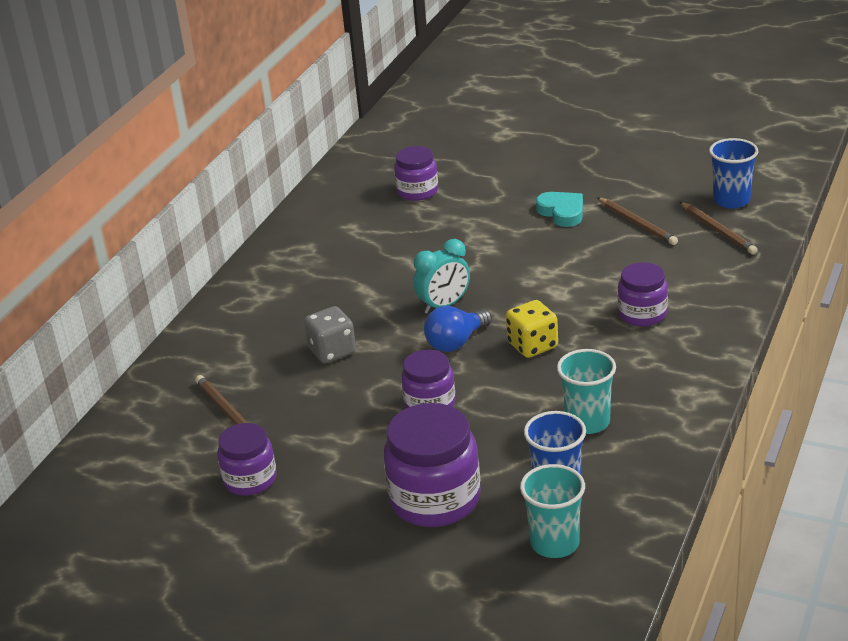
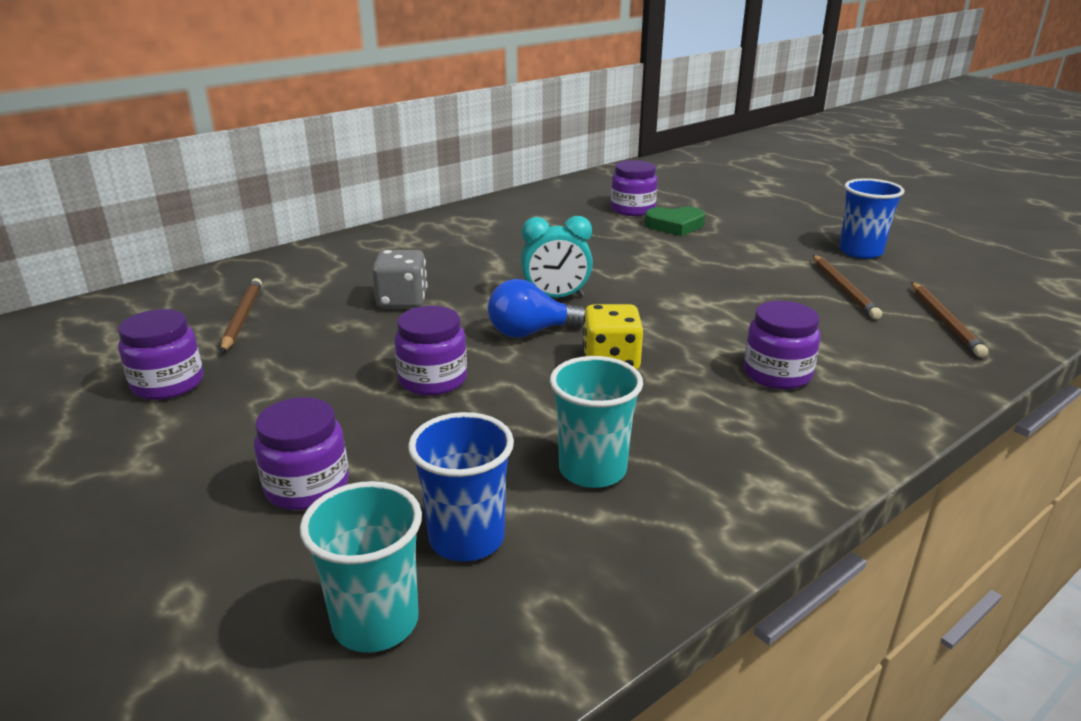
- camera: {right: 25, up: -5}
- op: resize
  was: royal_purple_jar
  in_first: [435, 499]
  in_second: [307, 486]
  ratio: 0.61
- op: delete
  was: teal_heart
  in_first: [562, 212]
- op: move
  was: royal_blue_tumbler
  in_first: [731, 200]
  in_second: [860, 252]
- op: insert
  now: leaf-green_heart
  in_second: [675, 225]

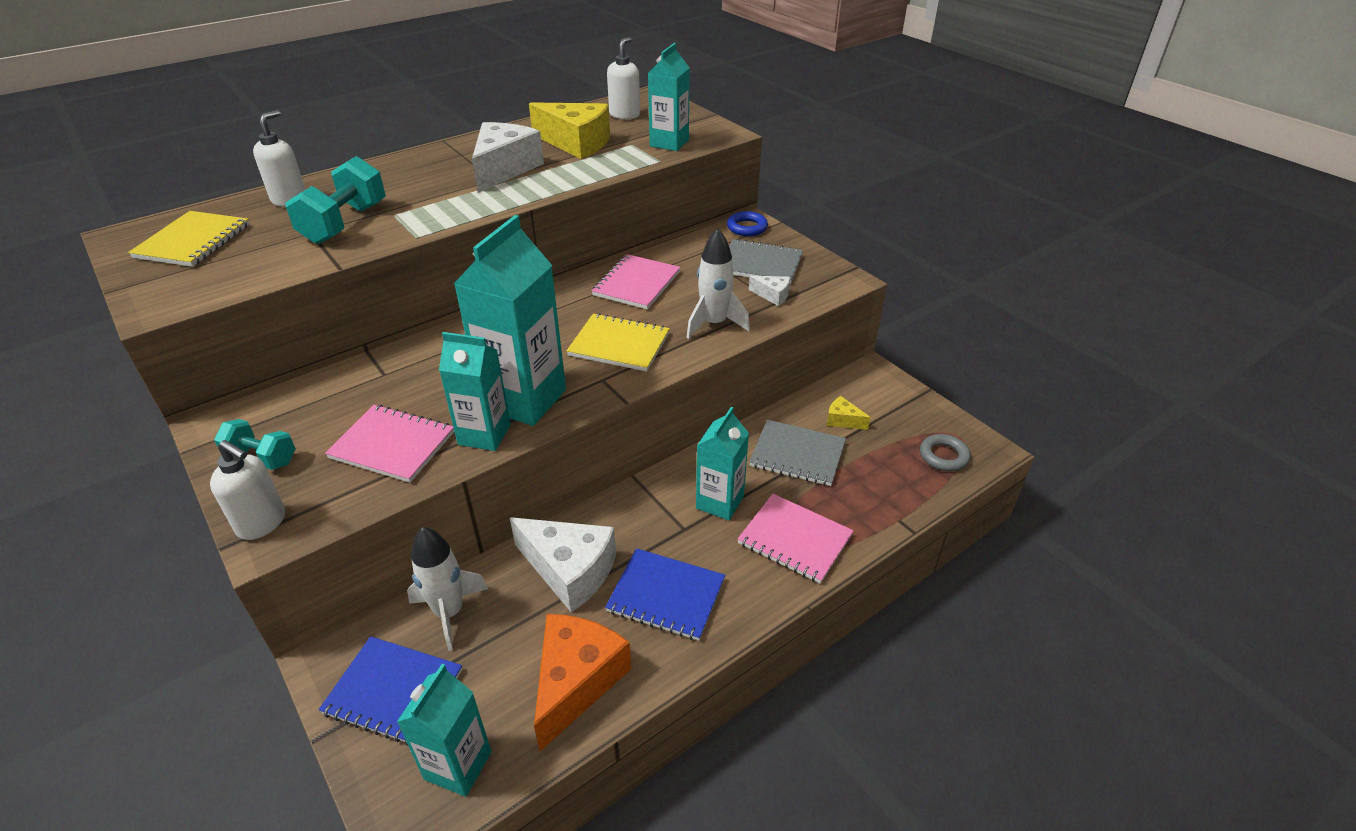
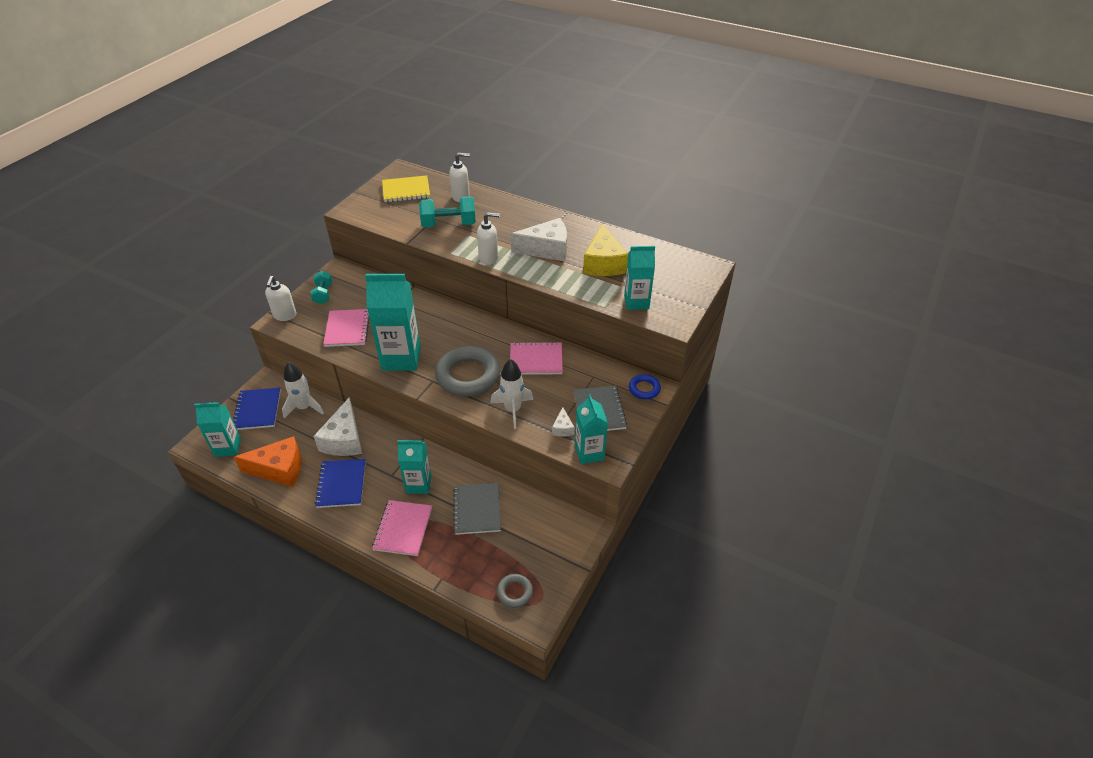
- camera: {right: 65, up: 5}
- op: move
  was: teal_milk_carton
  in_first: [484, 434]
  in_second: [589, 453]
- op: replace
  was: bright_yellow_exercise_book
  now: ash-grey_torus
  in_first: [619, 344]
  in_second: [468, 376]
- op: move
  was: white_soap_pump
  in_first: [625, 115]
  in_second: [489, 258]
- op: delete
  was: bright_yellow_piece_of_cheese
  in_first: [843, 420]

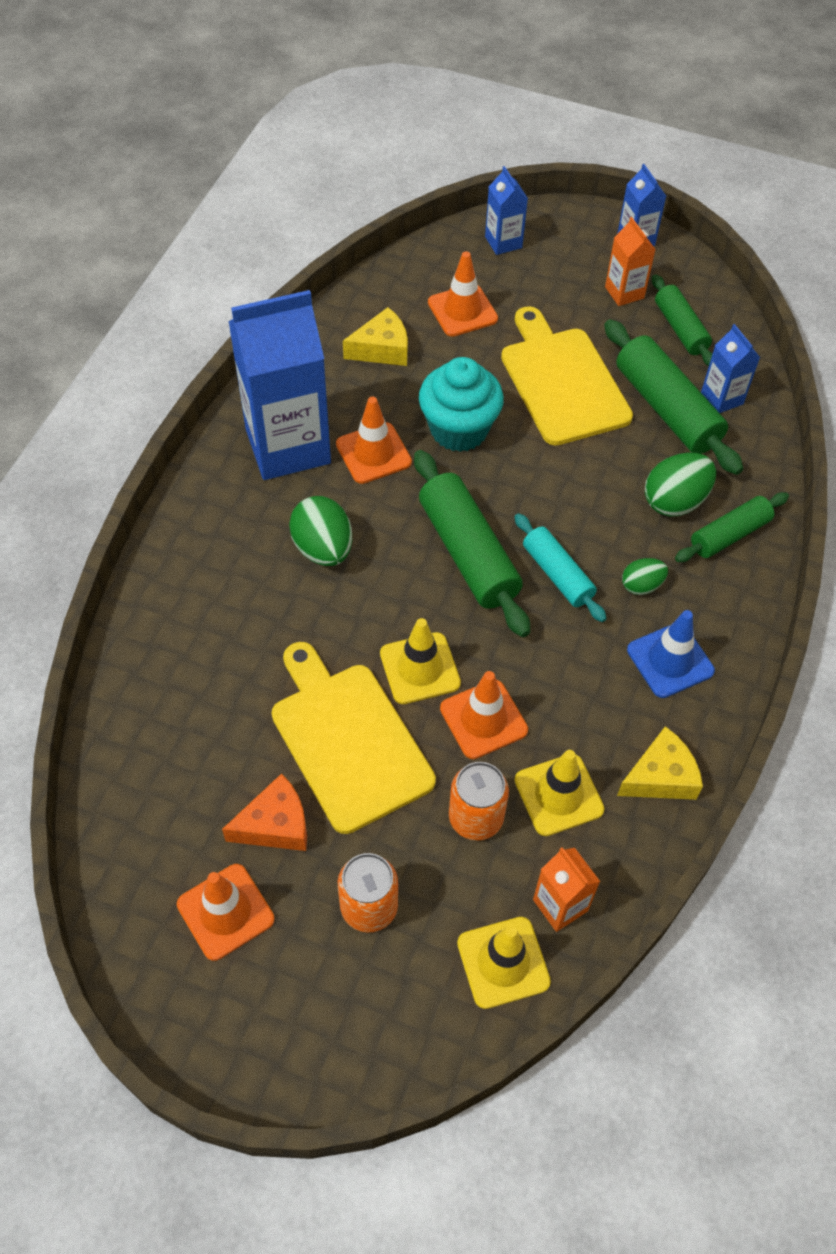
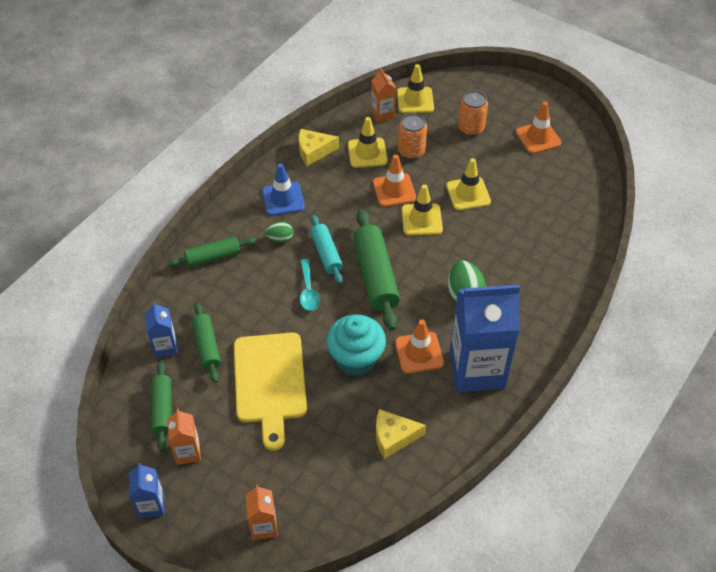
- camera: {right: -165, up: -5}
- op: delete
  was: orange_piece_of_cheese
  in_first: [275, 824]
- op: replace
  was: bright_yellow_cutting_board
  now: bright_yellow_road_cone
  in_first: [348, 740]
  in_second: [468, 194]
- op: delete
  was: orange_road_cone
  in_first: [462, 311]
- op: recolor
  was: royal_blue_milk_carton
  now: orange_milk_carton
  in_first: [503, 242]
  in_second: [264, 526]
- op: resize
  was: leaf-green_dough_roller
  in_first: [667, 409]
  in_second: [207, 346]
  ratio: 0.61
- op: delete
  was: leaf-green_egg
  in_first: [675, 501]
- op: insert
  now: teal_teaspoon
  in_second: [308, 291]

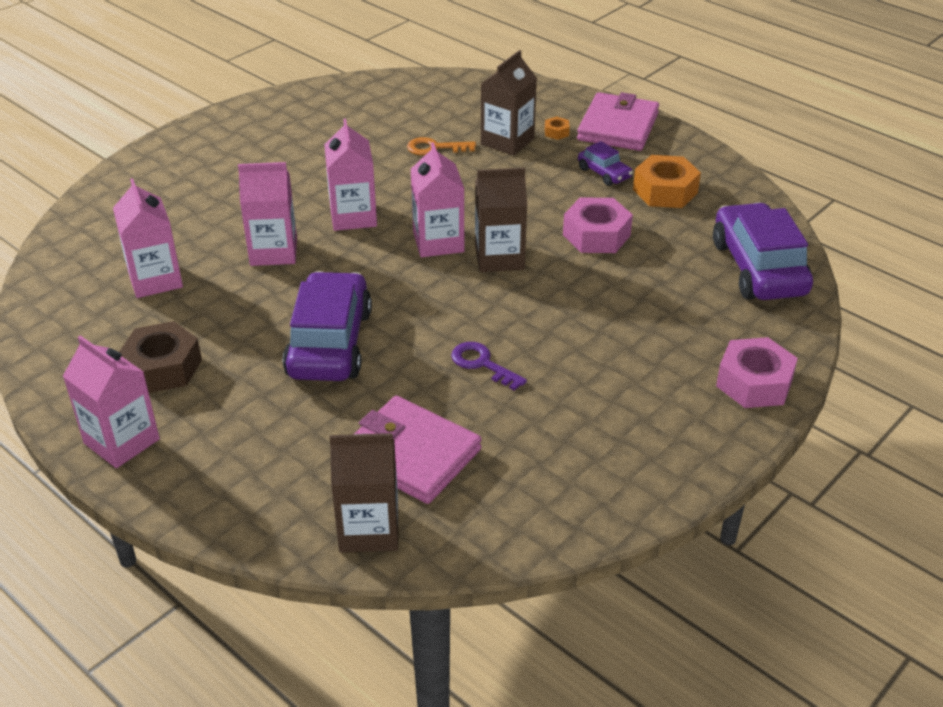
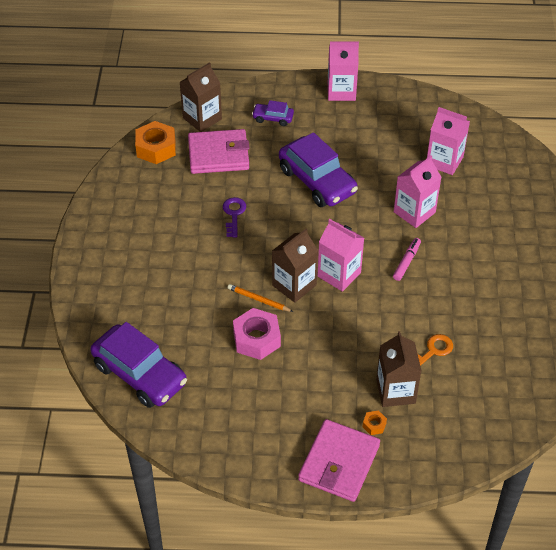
- camera: {right: 140, up: 10}
- op: delete
  was: dark_brown_hexagon_nut
  in_first: [162, 367]
- op: replace
  was: rosy_milk_carton
  now: rosy_marker
  in_first: [353, 216]
  in_second: [406, 262]
- op: rotate
  was: royal_purple_key
  in_first: [482, 364]
  in_second: [234, 214]
  clockwise: -90
- op: rotate
  was: rosy_billfold
  in_first: [618, 127]
  in_second: [339, 463]
  clockwise: 45
- op: move
  was: royal_purple_toy_car
  in_first: [604, 173]
  in_second: [273, 118]
- op: move
  was: orange_hexagon_nut
  in_first: [665, 191]
  in_second: [156, 148]
- op: delete
  was: rosy_hexagon_nut
  in_first: [754, 383]
- op: insert
  now: orange_pencil
  in_second: [258, 300]

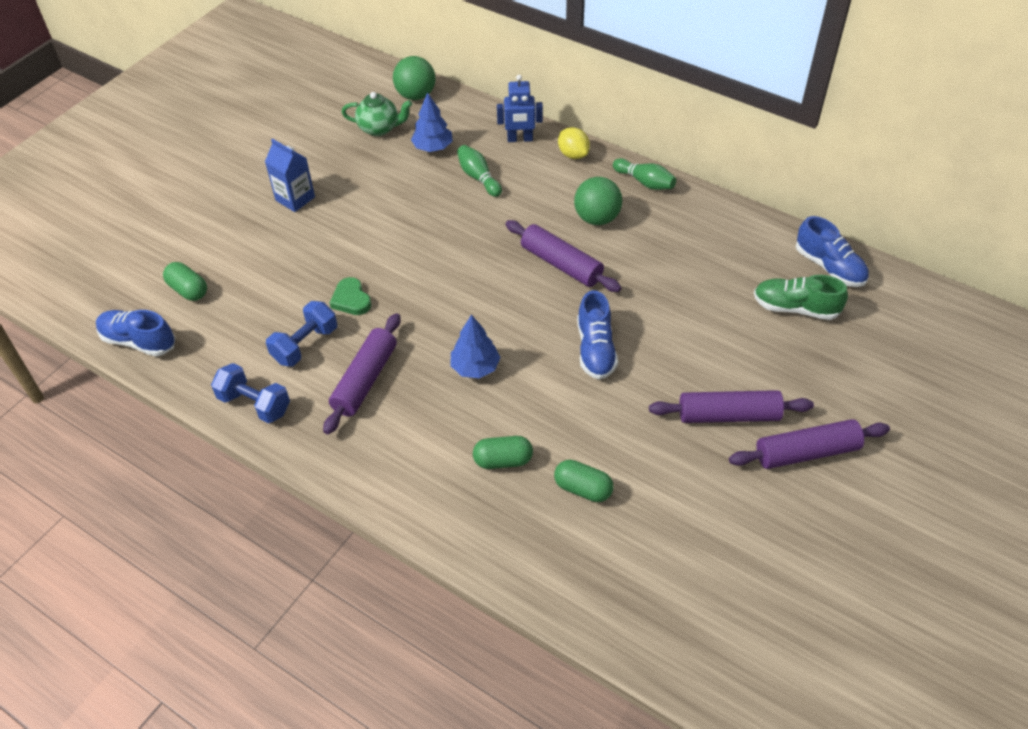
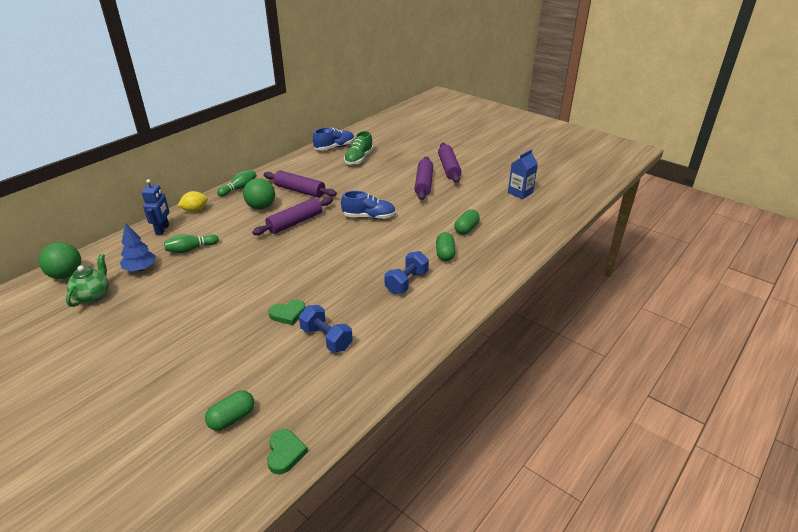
- camera: {right: -85, up: -15}
- op: replace
  was: royal_blue_shoe
  now: leaf-green_heart
  in_first: [138, 341]
  in_second: [285, 453]
- op: move
  was: royal_blue_free_weight
  in_first: [254, 404]
  in_second: [406, 282]
- op: move
  was: royal_blue_milk_carton
  in_first: [295, 199]
  in_second: [520, 193]
- op: move
  was: royal_purple_dough_roller
  in_first: [365, 380]
  in_second: [300, 191]
- op: delete
  was: royal_blue_tree
  in_first: [475, 367]

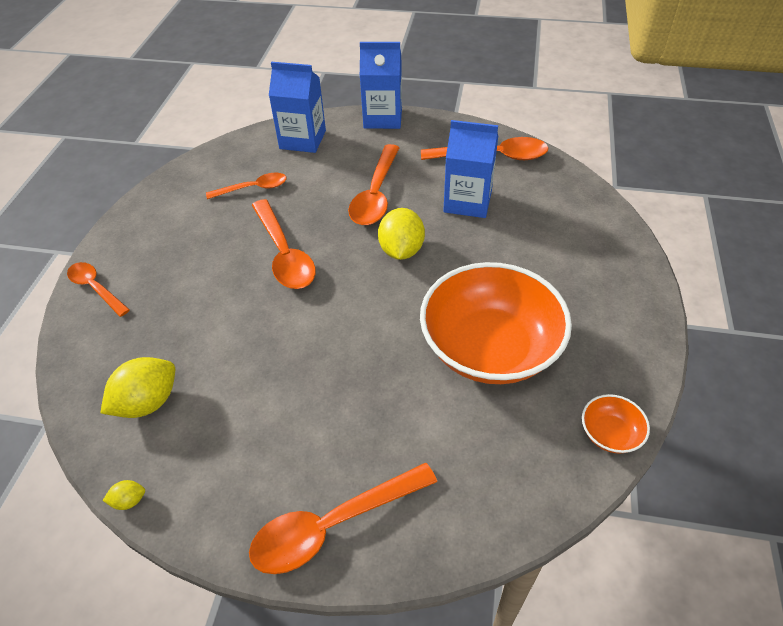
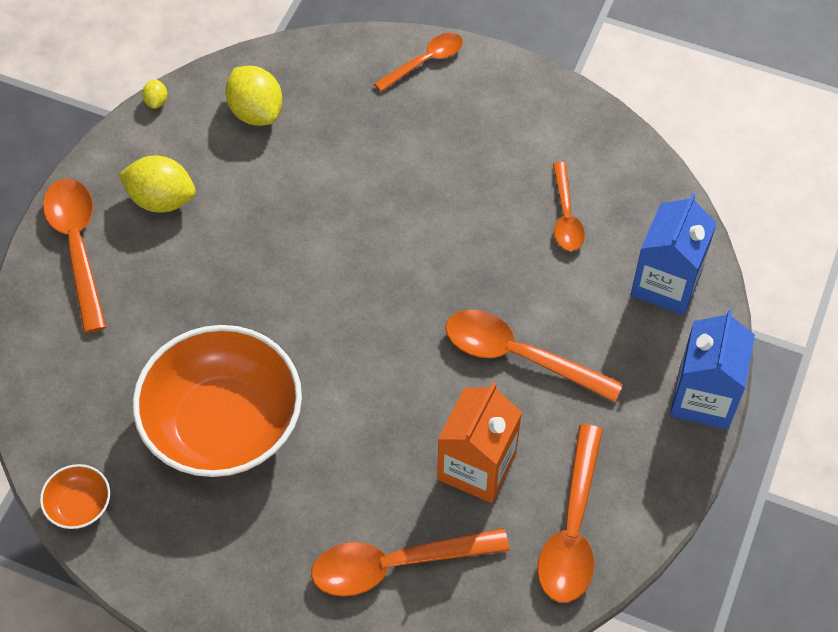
- camera: {right: 100, up: 10}
- op: move
  was: orange_teaspoon
  in_first: [284, 254]
  in_second: [395, 565]
- op: move
  was: bright_yellow_lemon
  in_first: [401, 250]
  in_second: [161, 199]
- op: recolor
  was: royal_blue_milk_carton
  now: orange_milk_carton
  in_first: [467, 201]
  in_second: [476, 466]

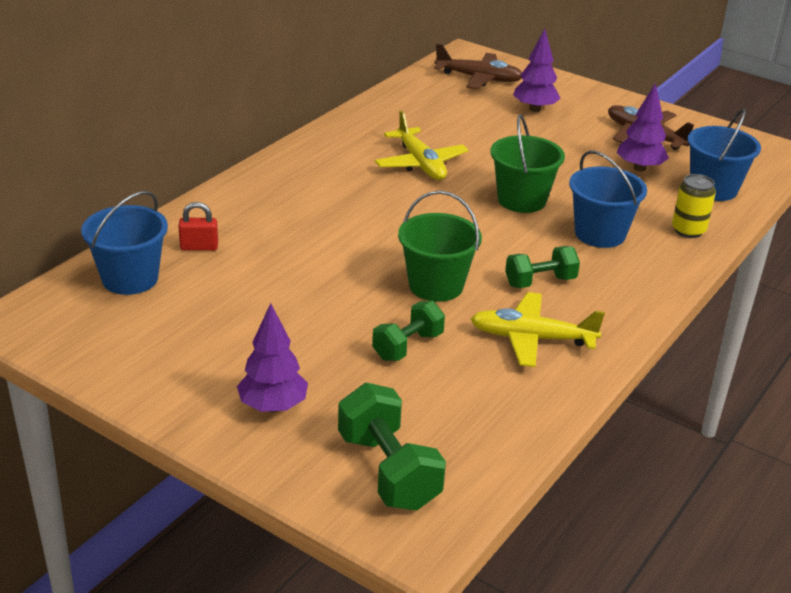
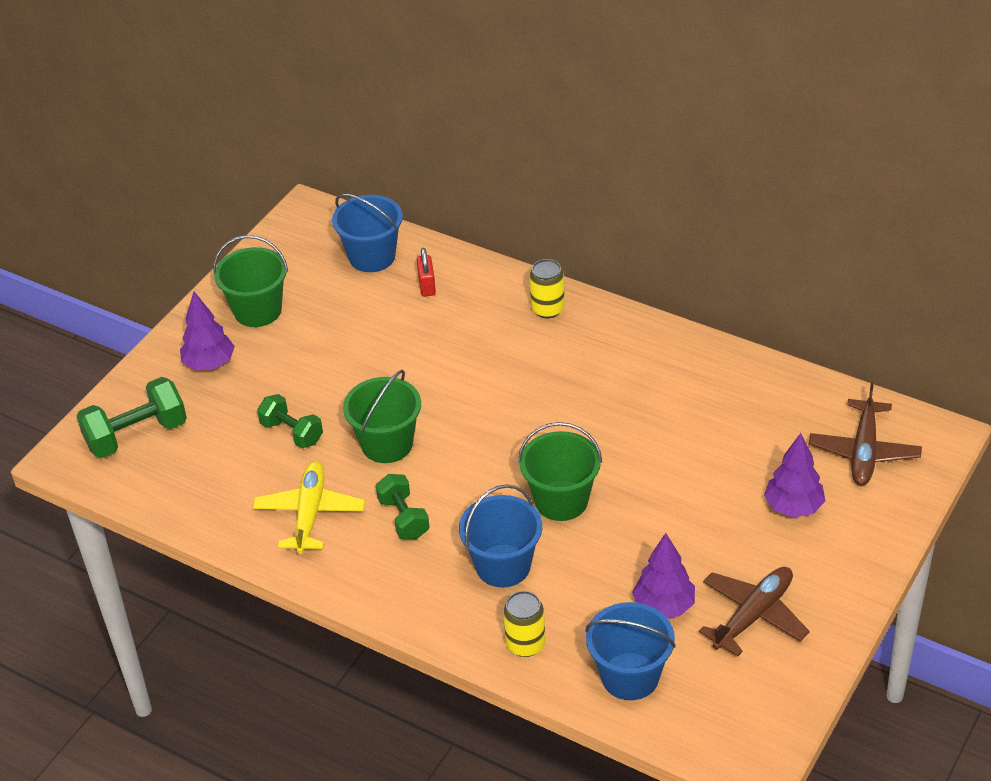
- camera: {right: 90, up: 10}
- op: delete
  was: bright_yellow_plane
  in_first: [421, 164]
- op: insert
  now: leaf-green_sand_bucket
  in_second: [257, 310]
- op: insert
  now: bright_yellow_tin
  in_second: [548, 309]

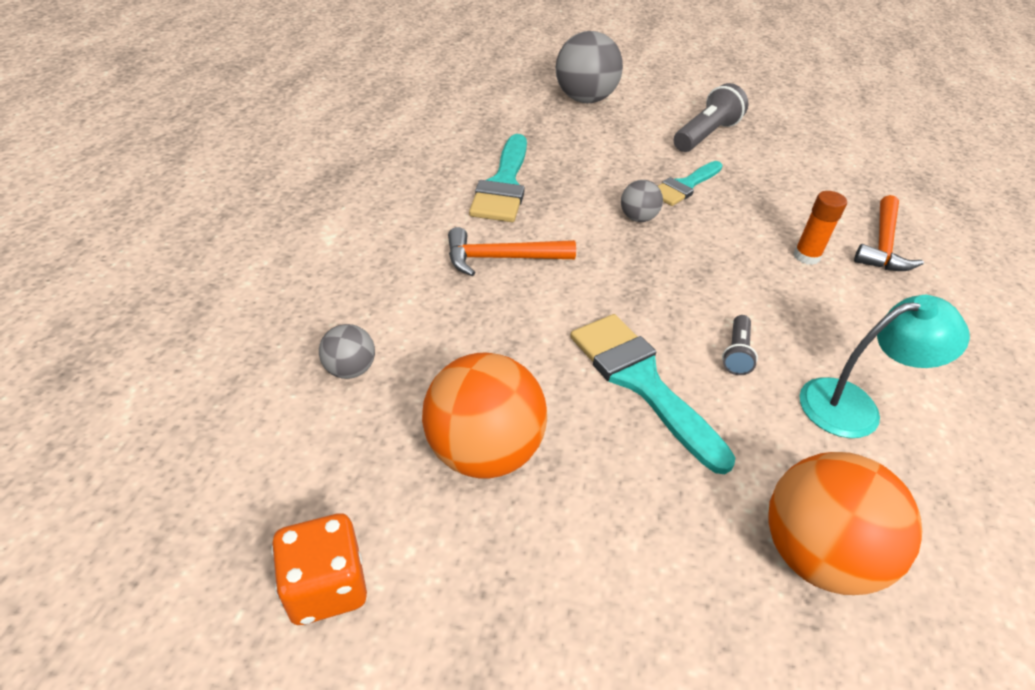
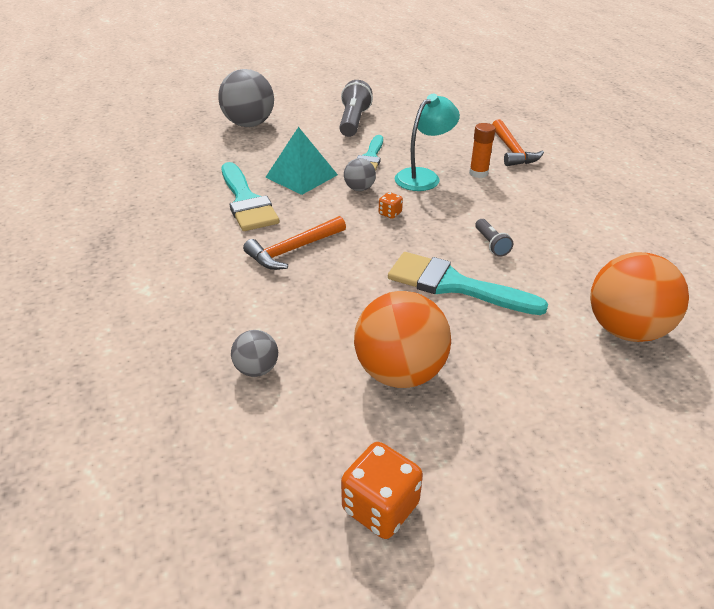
- camera: {right: -30, up: -5}
- op: move
  was: teal_lamp
  in_first: [854, 405]
  in_second: [423, 176]
- op: insert
  now: teal_pyramid
  in_second: [301, 176]
- op: insert
  now: orange_game_die
  in_second: [390, 213]

